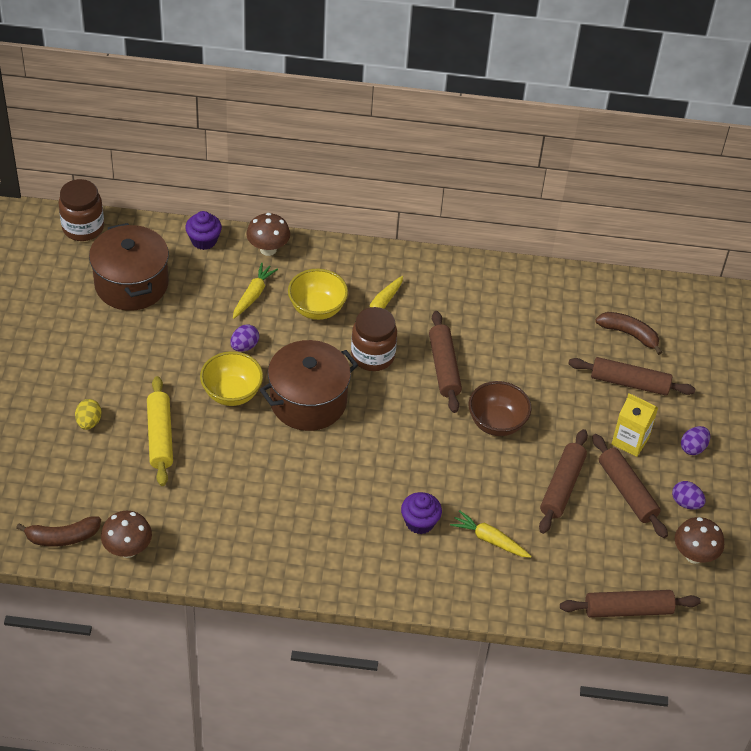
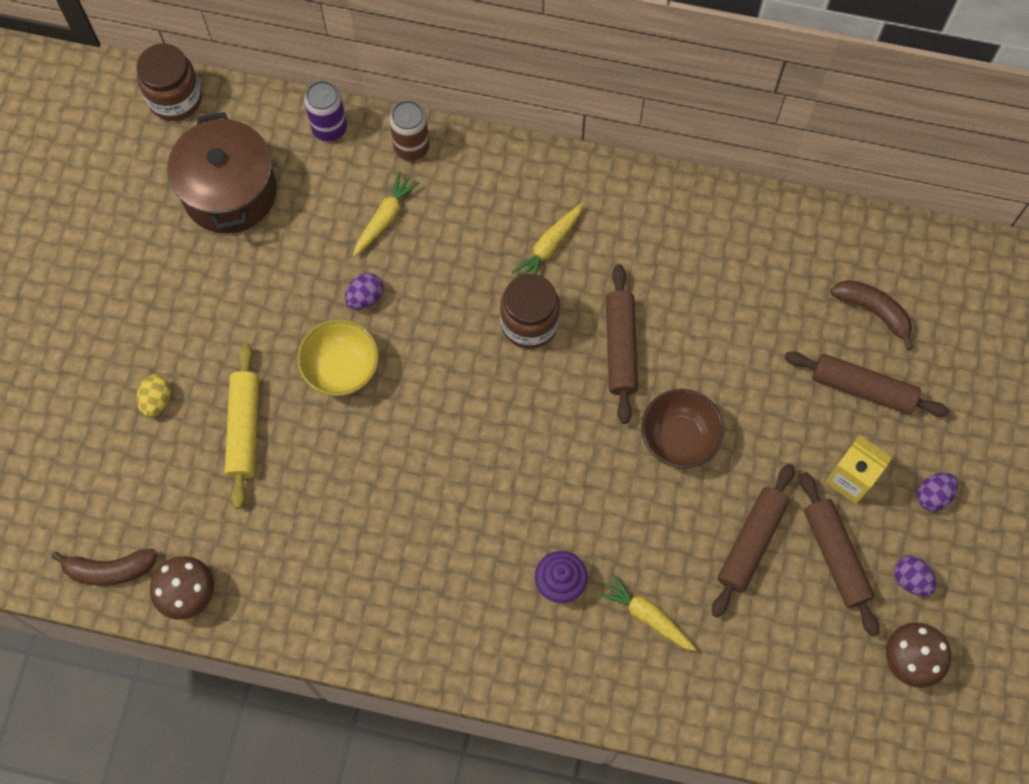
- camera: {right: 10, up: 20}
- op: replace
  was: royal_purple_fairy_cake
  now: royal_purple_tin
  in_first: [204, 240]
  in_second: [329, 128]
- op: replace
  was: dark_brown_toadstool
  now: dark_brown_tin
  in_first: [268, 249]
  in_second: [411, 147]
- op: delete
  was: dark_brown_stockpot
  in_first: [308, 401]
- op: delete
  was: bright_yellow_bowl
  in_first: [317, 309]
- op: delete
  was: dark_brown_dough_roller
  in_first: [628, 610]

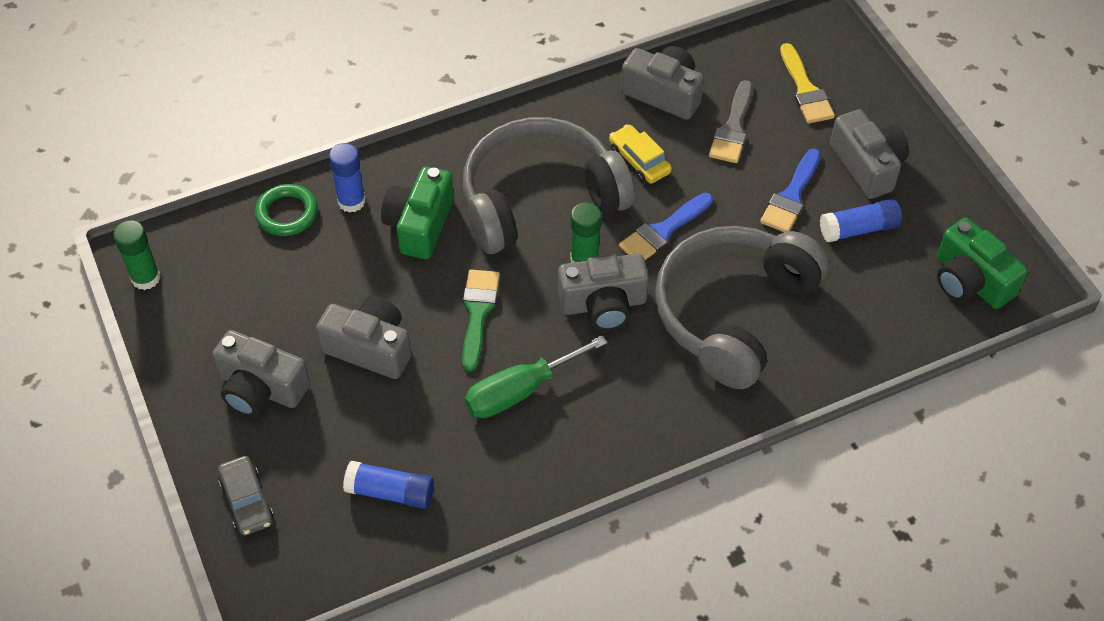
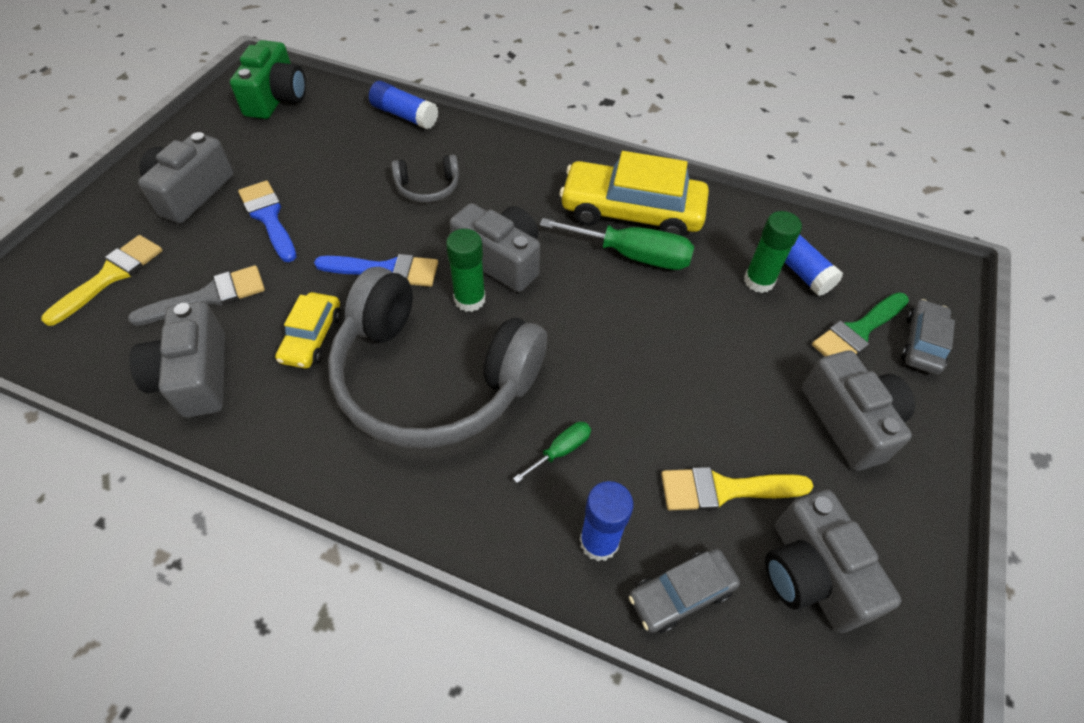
- camera: {right: -135, up: 0}
- op: move
  was: leaf-green_glue_stick
  in_first: [146, 278]
  in_second: [759, 281]
- op: replace
  was: leaf-green_torus
  now: ash-grey_toy_car
  in_first: [287, 213]
  in_second: [681, 594]
- op: move
  was: ash-grey_photo_camera
  in_first: [370, 348]
  in_second: [811, 573]
- op: replace
  was: leaf-green_photo_camera
  now: leaf-green_screwdriver
  in_first: [419, 225]
  in_second: [561, 450]
- op: move
  was: leaf-green_paintbrush
  in_first: [478, 313]
  in_second: [858, 331]
- op: resize
  was: ash-grey_headset
  in_first: [734, 313]
  in_second: [428, 187]
  ratio: 0.42
- op: rotate
  was: royal_blue_paintbrush
  in_first: [791, 196]
  in_second: [269, 218]
  clockwise: -105
- op: move
  was: royal_blue_glue_stick
  in_first: [858, 229]
  in_second: [405, 116]
- op: insert
  now: bright_yellow_toy_car
  in_second: [631, 211]
- op: insert
  now: bright_yellow_paintbrush
  in_second: [725, 489]

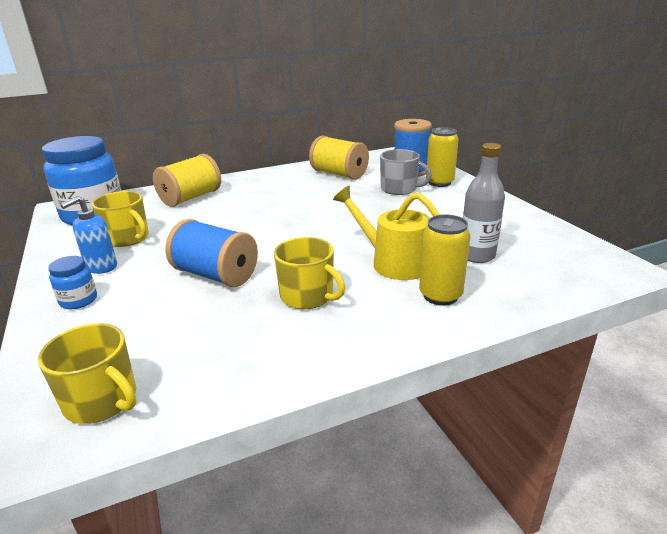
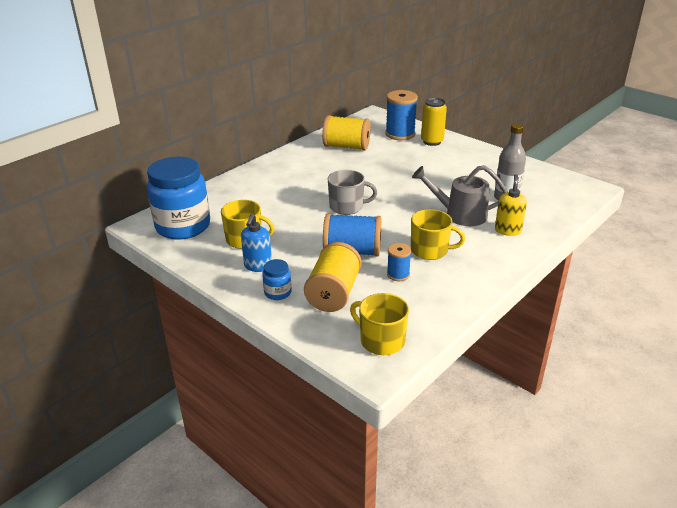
- camera: {right: -25, up: 5}
- op: rotate
  was: bright_yellow_coffee_mug
  in_first: [102, 401]
  in_second: [381, 340]
  clockwise: -150
- op: move
  was: bright_yellow_bobbin
  in_first: [191, 198]
  in_second: [333, 293]
- op: recolor
  was: bright_yellow_watering_can
  now: ash-grey_watering_can
  in_first: [393, 262]
  in_second: [459, 214]
- op: move
  was: ash-grey_coffee_mug
  in_first: [399, 189]
  in_second: [347, 207]
- op: replace
  was: bright_yellow_tin
  now: bright_yellow_soap_pump
  in_first: [440, 296]
  in_second: [508, 230]
- op: insert
  now: royal_blue_bobbin
  in_second: [398, 274]

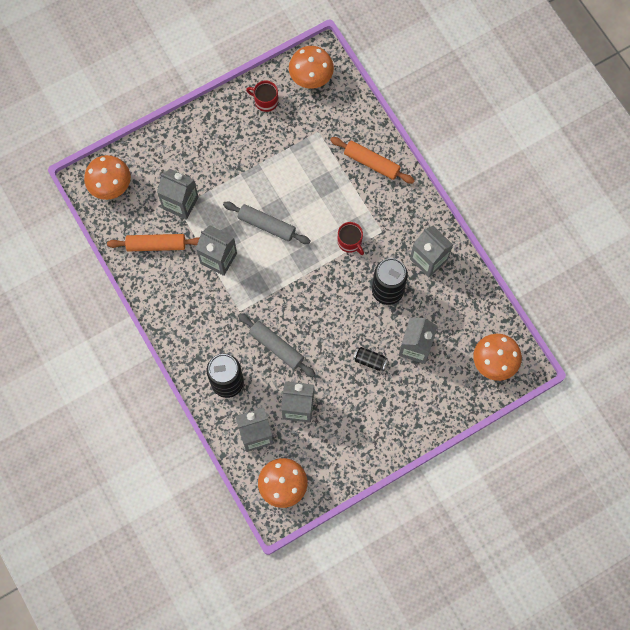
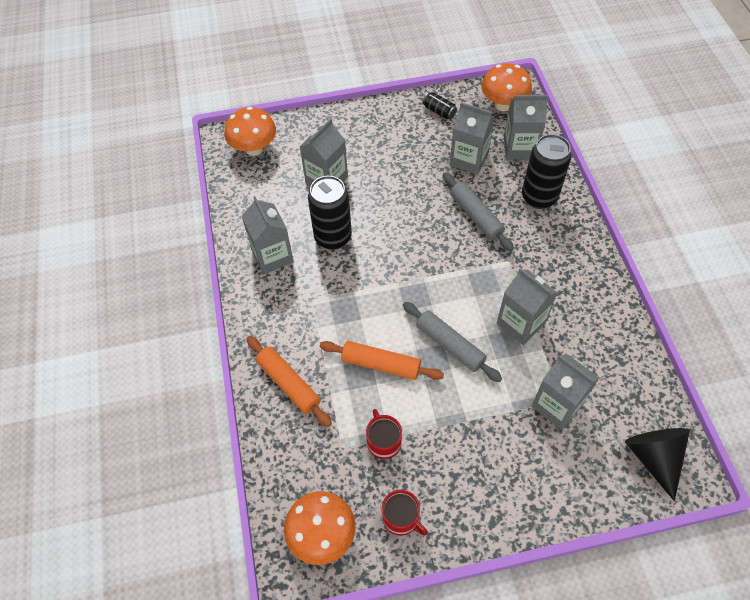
- camera: {right: -160, up: -15}
- op: replace
  was: orange_toadstool
  now: jet-black_cone
  in_first: [111, 186]
  in_second: [653, 457]
- op: move
  was: orange_dough_roller
  in_first: [156, 245]
  in_second: [381, 364]
- op: move
  was: scarlet_coffee_mug
  in_first: [350, 242]
  in_second: [383, 442]
- op: move
  was: jet-black_tin
  in_first: [370, 360]
  in_second: [439, 111]

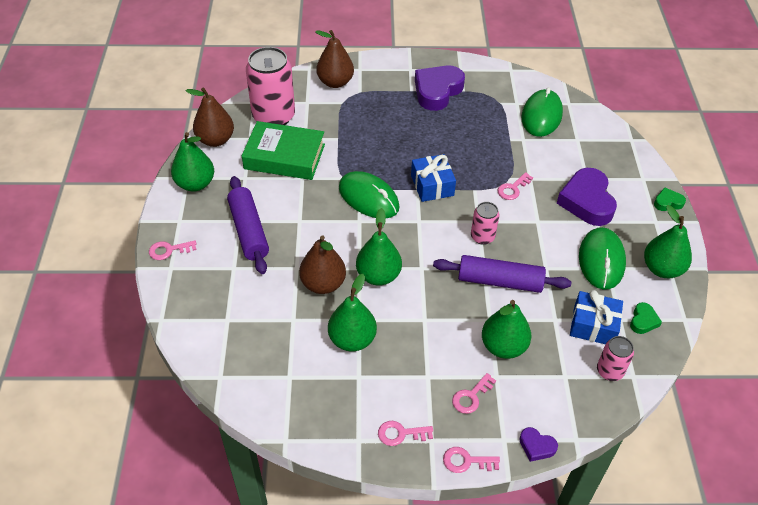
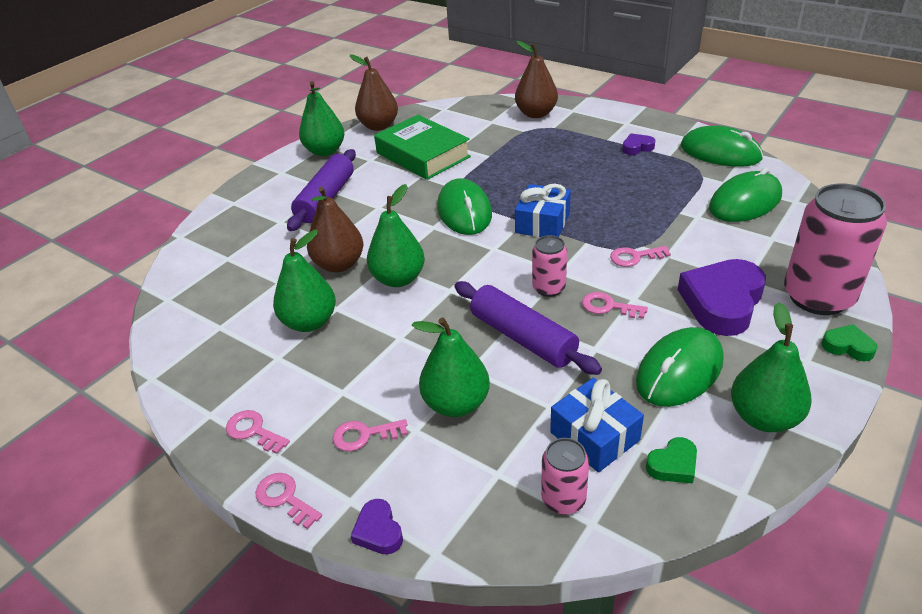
- camera: {right: 40, up: -10}
- op: move
  was: rosy_key
  in_first: [169, 250]
  in_second: [608, 306]
- op: move
  was: rosy_tin
  in_first: [273, 116]
  in_second: [818, 297]
- op: resize
  was: royal_purple_heart
  in_first: [437, 91]
  in_second: [637, 147]
  ratio: 0.47
- op: insert
  now: leaf-green_PC_mouse
  in_second: [720, 152]

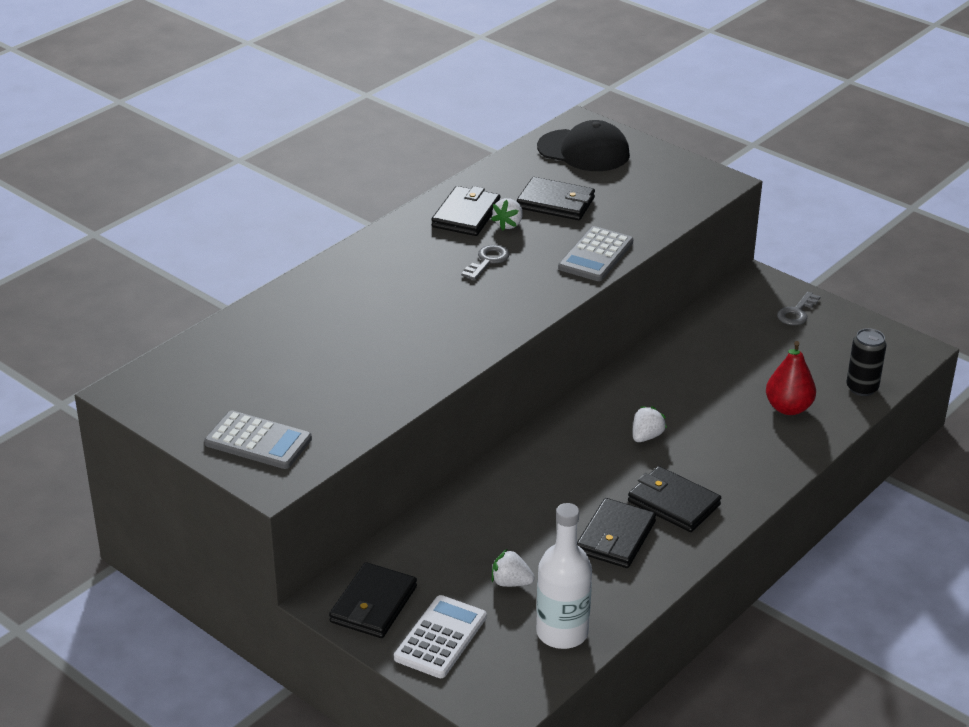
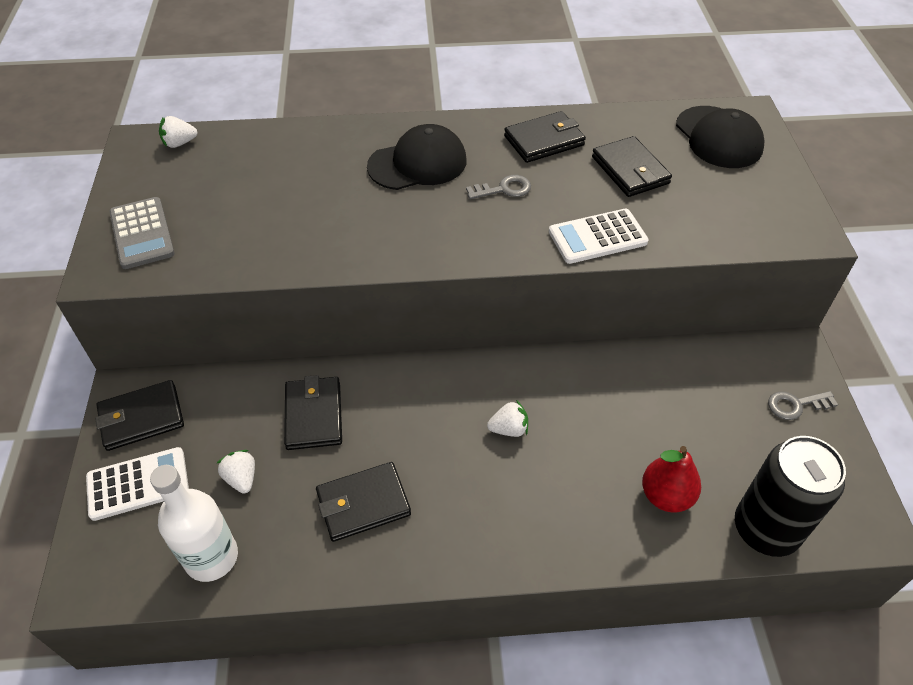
- camera: {right: 45, up: 15}
- op: move
  was: white_berry
  in_first: [508, 224]
  in_second: [179, 143]
- op: recolor
  was: ash-grey_adding_machine
  now: white_adding_machine
  in_first: [596, 255]
  in_second: [597, 237]
- op: move
  was: jet-black_billfold
  in_first: [673, 503]
  in_second: [314, 415]
- op: resize
  was: jet-black_tin
  in_first: [862, 388]
  in_second: [765, 529]
  ratio: 1.74
- op: insert
  now: jet-black_peaked_cap
  in_second: [418, 163]

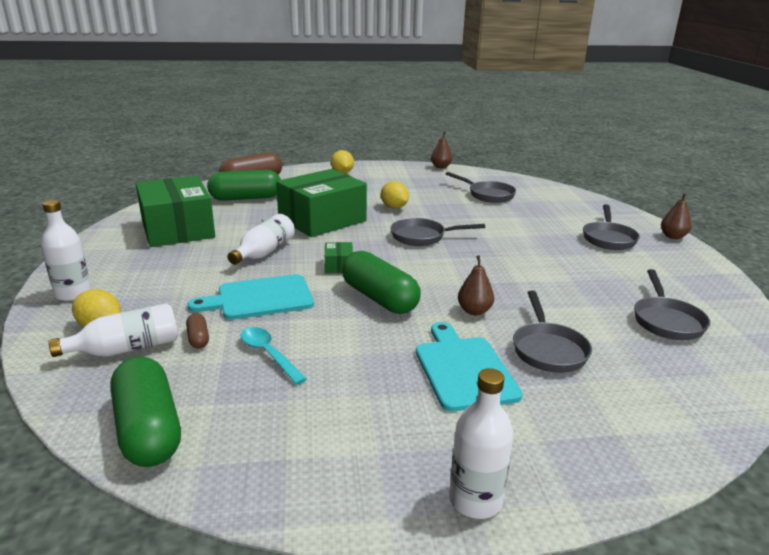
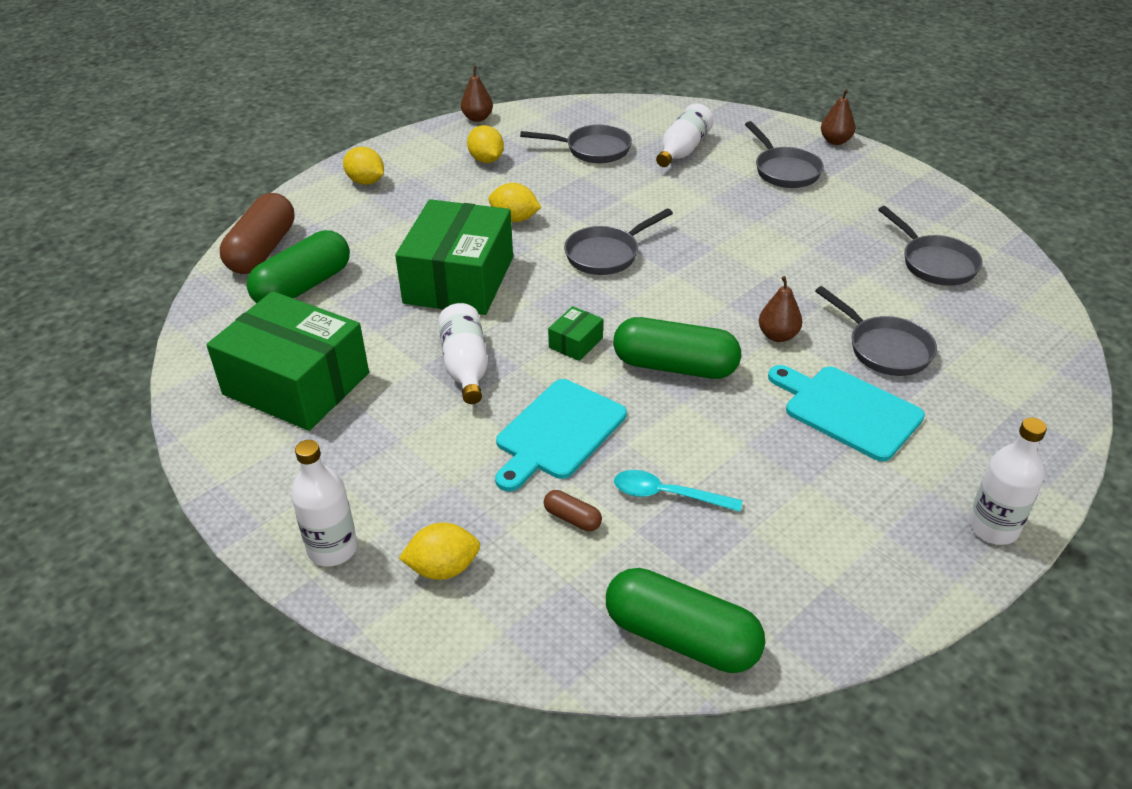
- camera: {right: -35, up: 15}
- op: move
  was: white_bottle
  in_first: [127, 349]
  in_second: [683, 150]
- op: rotate
  was: leaf-green_box
  in_first: [339, 265]
  in_second: [576, 343]
  clockwise: 75
- op: insert
  now: bright_yellow_lemon
  in_second: [486, 160]

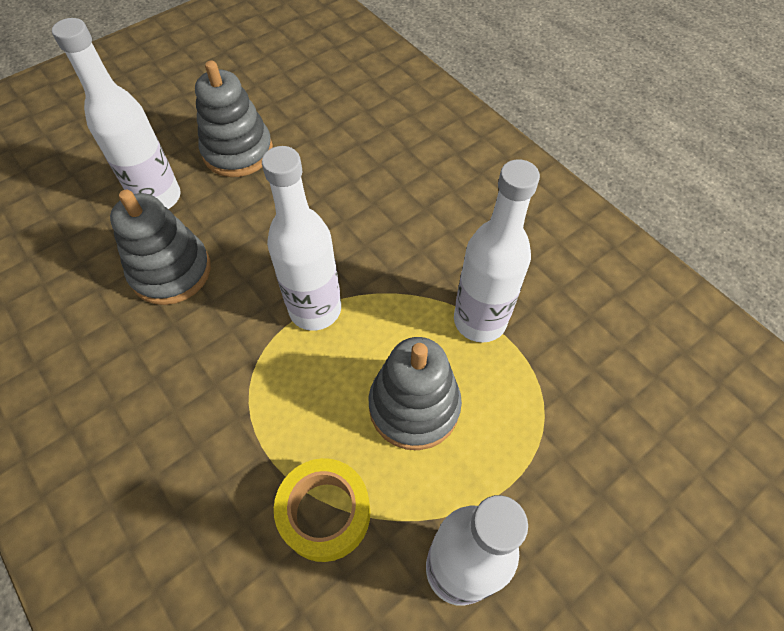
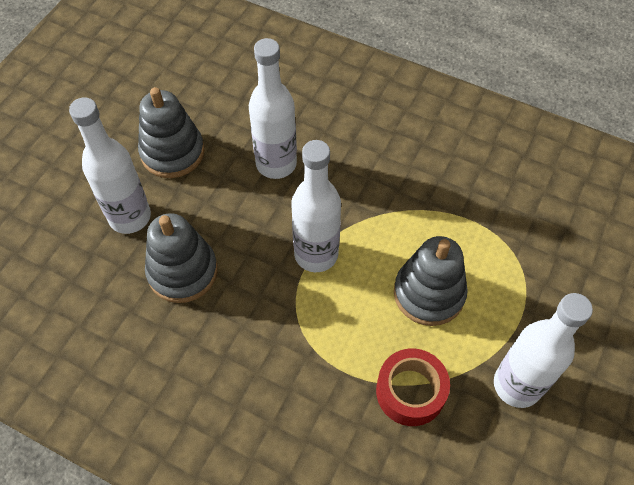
- camera: {right: -25, up: 0}
- op: recolor
  was: bright_yellow_sticky_tape
  now: scarlet_sticky_tape
  in_first: [325, 513]
  in_second: [410, 391]
- op: move
  was: white_bottle
  in_first: [479, 320]
  in_second: [276, 164]

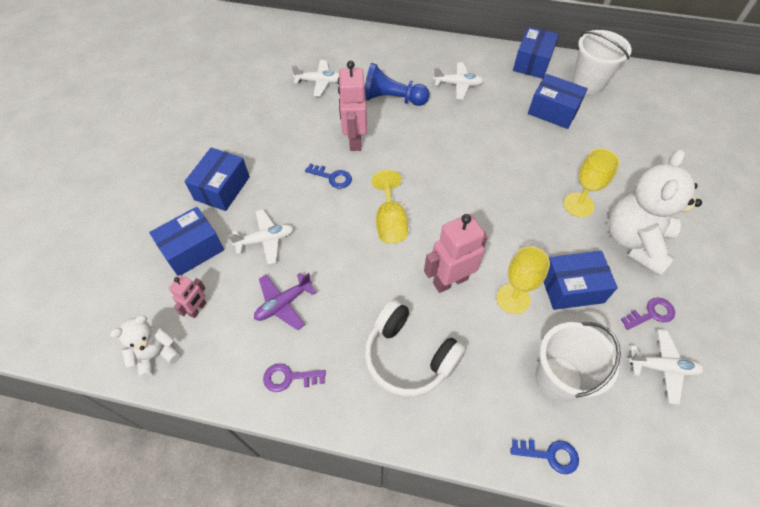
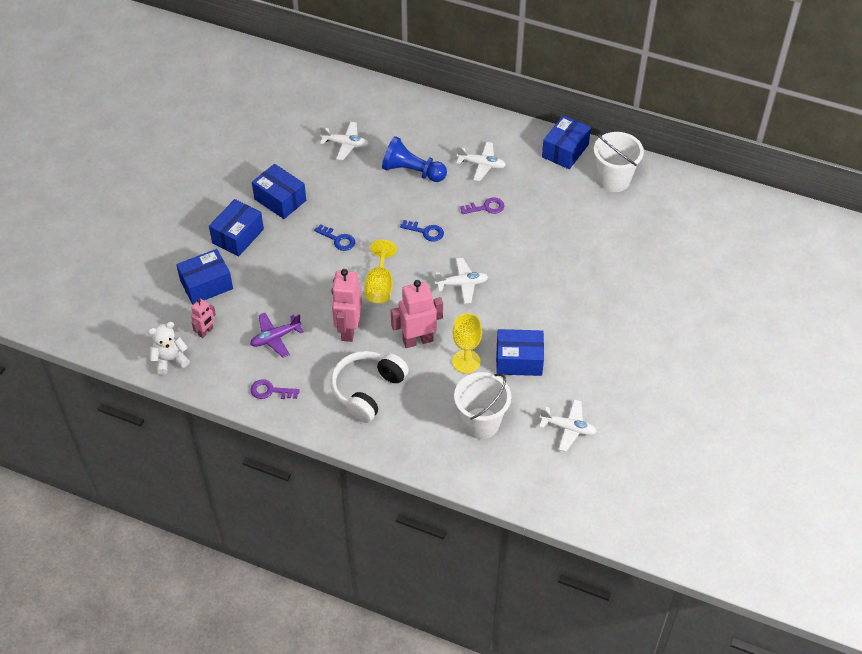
- camera: {right: 10, up: -5}
- op: move
  was: white_plane
  in_first: [265, 240]
  in_second: [462, 284]
- op: move
  was: rosy_robot_figure
  in_first: [354, 140]
  in_second: [348, 330]
- op: rotate
  was: white_headset
  in_first: [409, 356]
  in_second: [367, 390]
  clockwise: 75
- op: move
  was: royal_blue_key
  in_first: [549, 455]
  in_second: [425, 231]
- op: move
  was: royal_blue_box
  in_first: [553, 111]
  in_second: [280, 200]
- op: delete
  was: bright_yellow_chalice
  in_first: [578, 204]
- op: delete
  was: white_stuffed_bear
  in_first: [634, 242]
- op: move
  was: royal_purple_key
  in_first: [651, 314]
  in_second: [486, 207]

